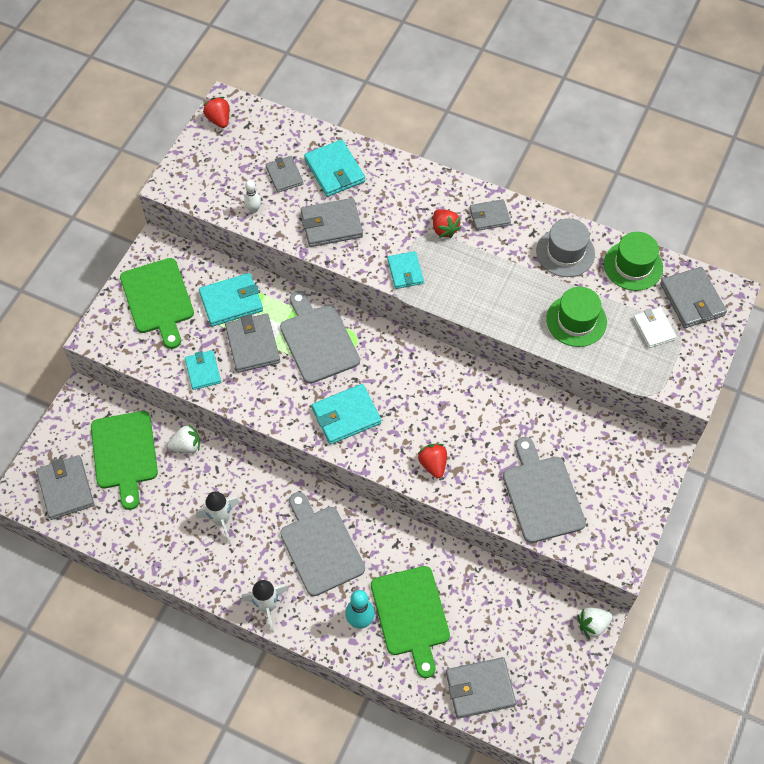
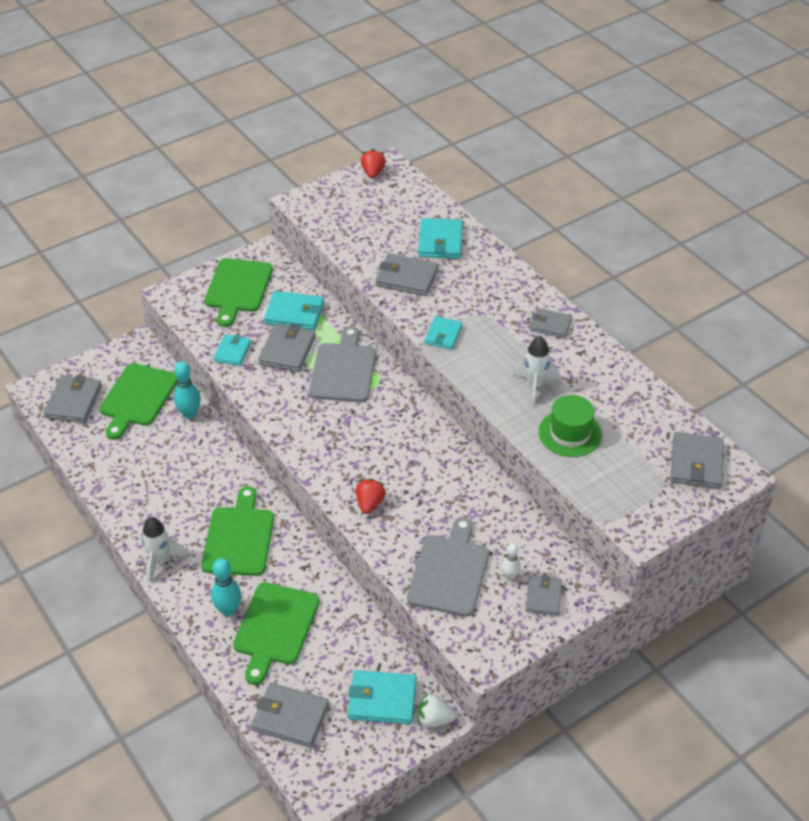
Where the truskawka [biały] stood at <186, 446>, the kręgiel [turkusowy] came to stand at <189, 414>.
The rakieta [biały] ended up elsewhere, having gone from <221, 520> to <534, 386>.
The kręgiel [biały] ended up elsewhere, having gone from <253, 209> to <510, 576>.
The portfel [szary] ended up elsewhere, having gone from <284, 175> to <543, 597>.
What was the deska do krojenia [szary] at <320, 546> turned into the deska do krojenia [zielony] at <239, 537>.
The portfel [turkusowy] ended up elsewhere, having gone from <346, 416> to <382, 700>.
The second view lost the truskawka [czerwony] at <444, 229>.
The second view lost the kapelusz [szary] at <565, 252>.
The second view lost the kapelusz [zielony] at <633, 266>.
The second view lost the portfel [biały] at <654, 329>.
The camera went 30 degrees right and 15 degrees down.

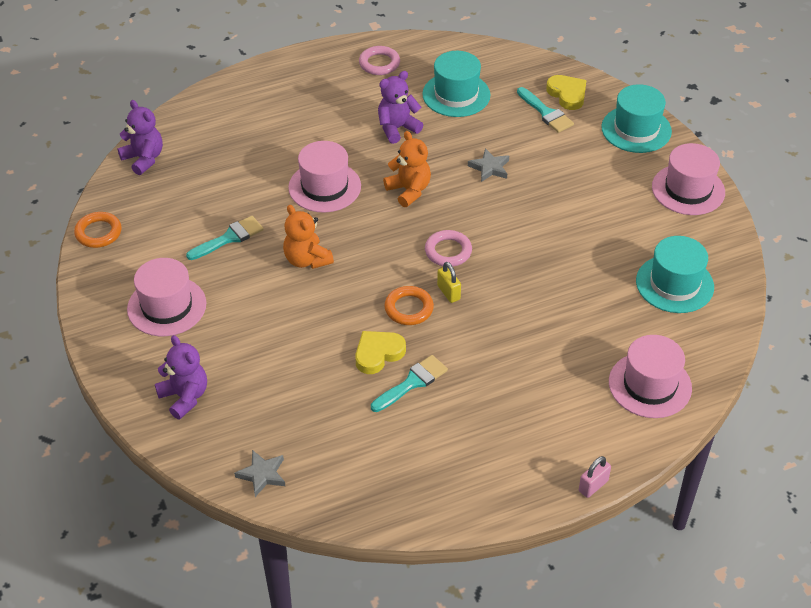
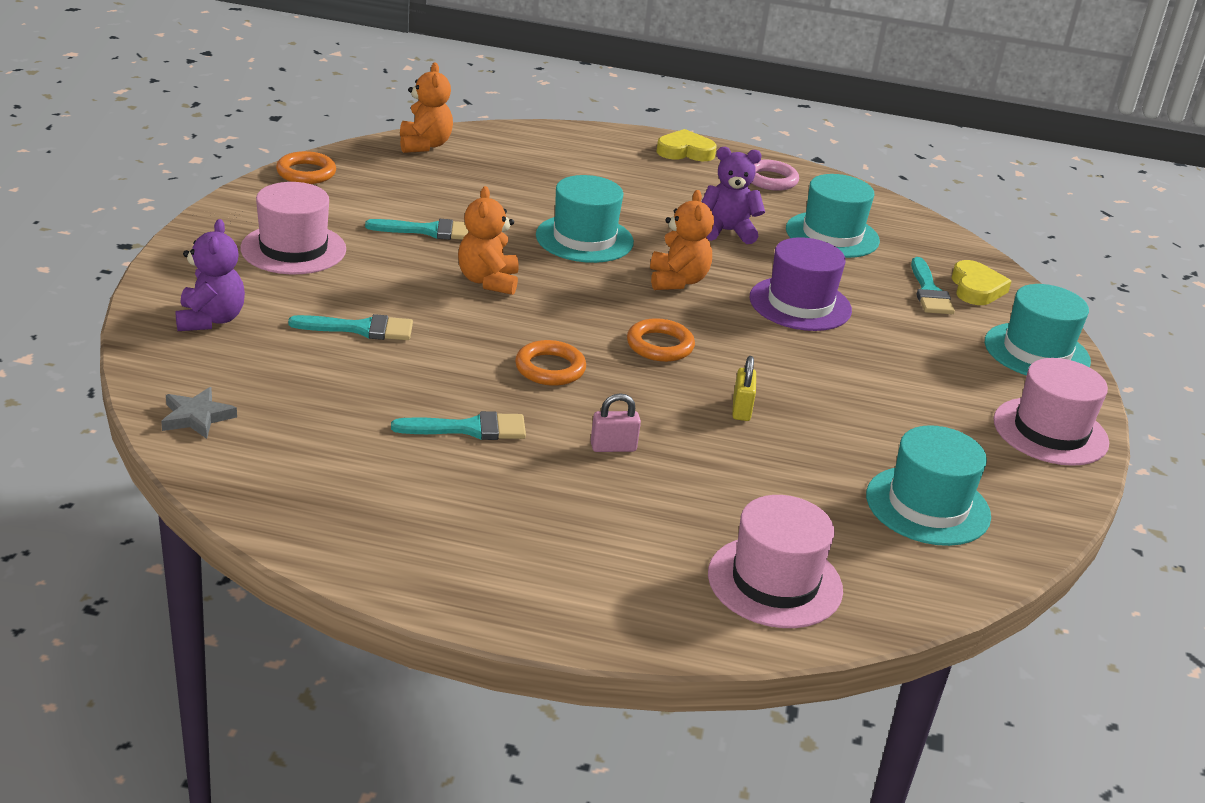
What was the miś [fioletowy] at <144, 159> turned into the miś [pomarańczowy] at <424, 145>.
What was the kapelusz [różowy] at <324, 187> turned into the kapelusz [turkusowy] at <584, 239>.
The serce [żółty] ended up elsewhere, having gone from <378, 354> to <685, 151>.
What was the pierścień [różowy] at <448, 251> turned into the pierścień [pomarańczowy] at <660, 345>.
The kłódka [żółty] ended up elsewhere, having gone from <448, 292> to <741, 409>.
Where the gwiazda [szary] stood at <490, 168>, the kapelusz [fioletowy] came to stand at <800, 304>.
The kłódka [różowy] ended up elsewhere, having gone from <593, 486> to <613, 447>.
The second view gained the pędzel [turkusowy] at <360, 329>.
The camera went 30 degrees right and 15 degrees down.

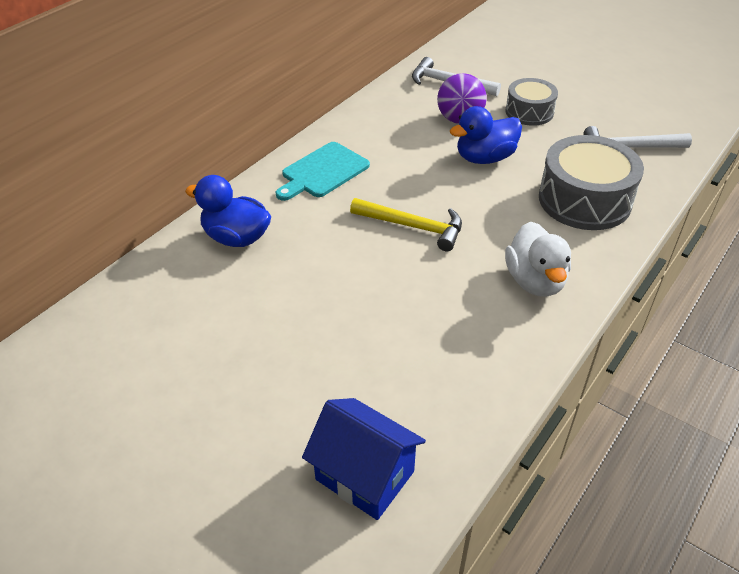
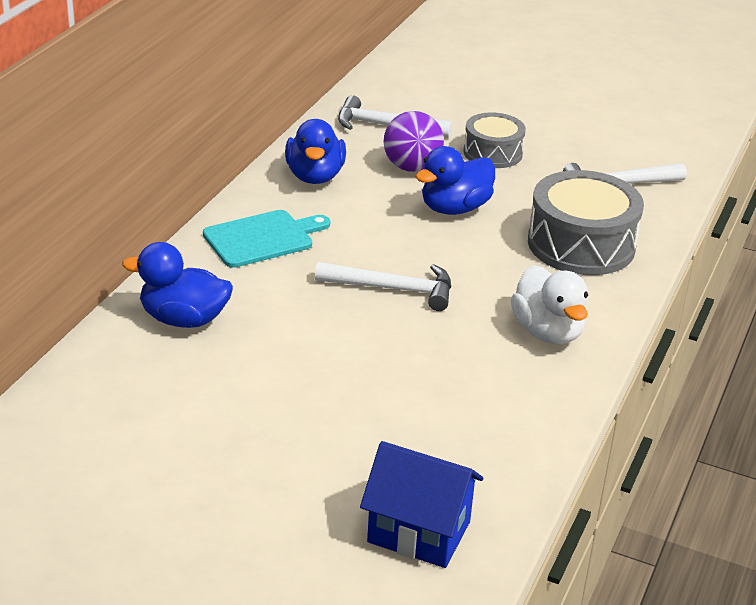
The deska do krojenia [turkusowy] at <322, 172> ended up facing another way, 150 degrees counterclockwise from before.
What was the młotek [żółty] at <413, 227> turned into the młotek [biały] at <393, 289>.
The second view gained the kaczka [niebieski] at <315, 176>.
The camera went 15 degrees left and 10 degrees down.

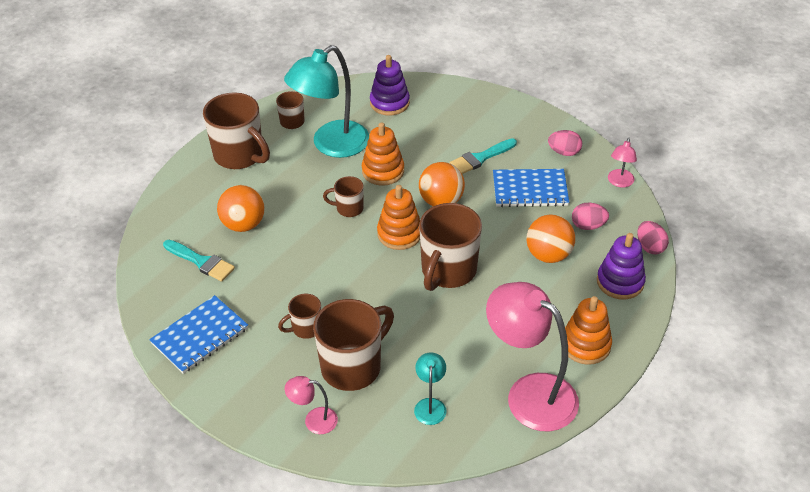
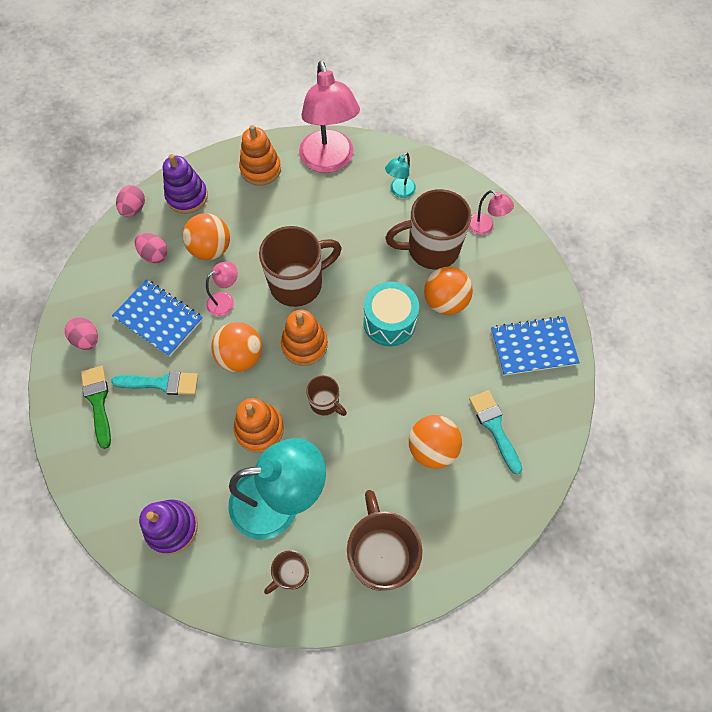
Where the kubek [brązowy] stood at <305, 328>, the piłka [pomarańczowy] came to stand at <445, 302>.
The lampka [różowy] ended up elsewhere, having gone from <619, 182> to <225, 300>.
The second view gained the pędzel [zielony] at <98, 402>.
The second view gained the bęben [turkusowy] at <389, 322>.
The camera went 145 degrees left and 20 degrees up.

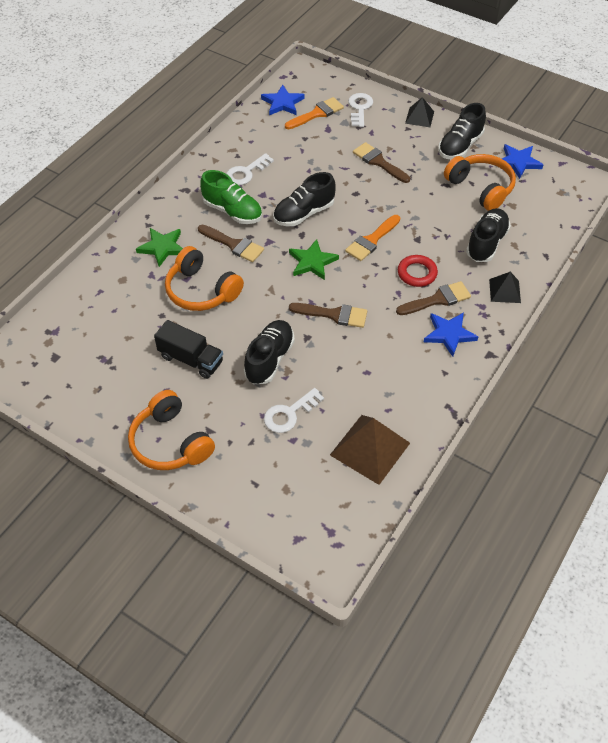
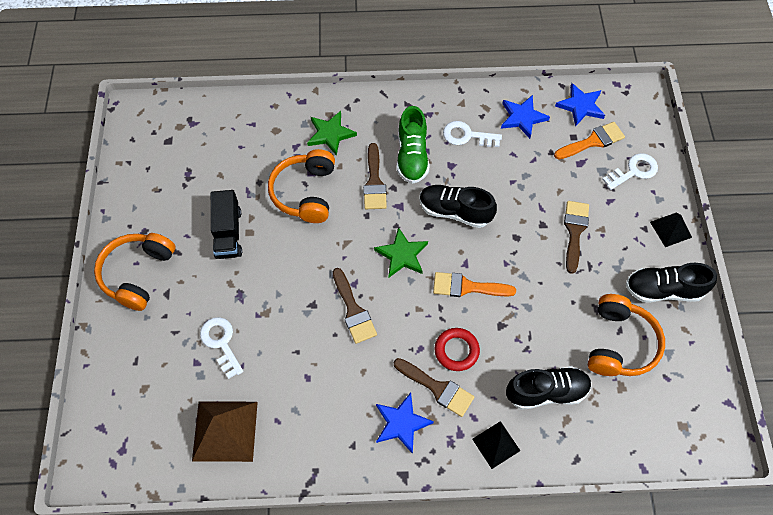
The second view lost the but [czarny] at <269, 359>.
The klucz [biały] at <289, 414> ended up facing another way, 45 degrees clockwise from before.
The pędzel [pomarańczowy] at <317, 113> ended up facing another way, 45 degrees counterclockwise from before.
The gwiazda [niebieski] ended up elsewhere, having gone from <518, 162> to <522, 118>.
The camera went 55 degrees right and 10 degrees up.

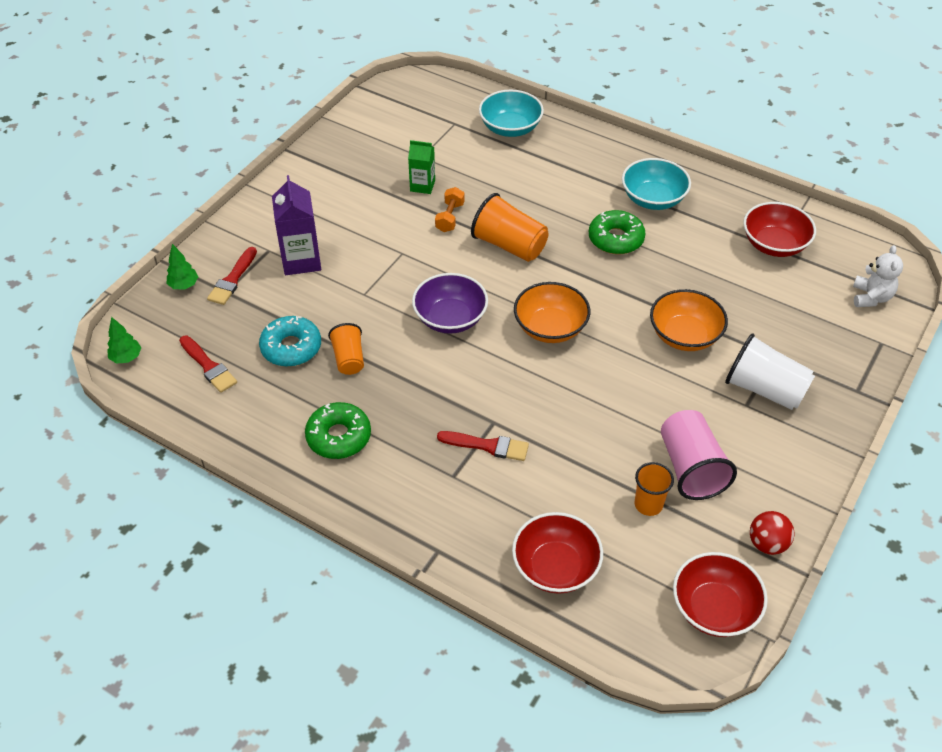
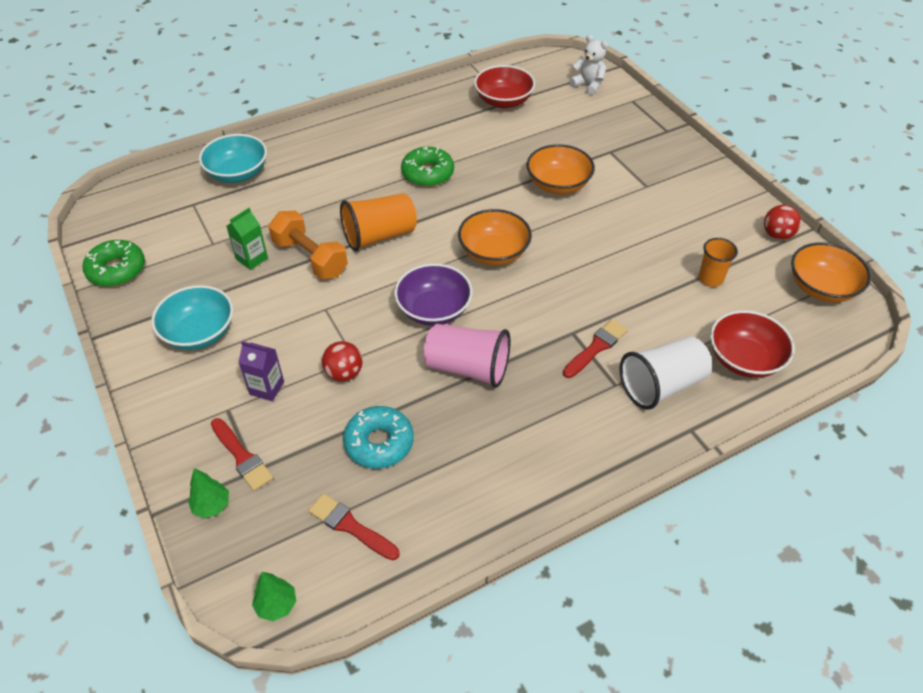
The pędzel [czerwony] at <208, 366> ended up facing another way, 135 degrees counterclockwise from before.
The size of the karton mleka [fioletowy] at <301, 260> changed by a factor of 0.62.
The donut [zielony] ended up elsewhere, having gone from <339, 437> to <117, 270>.
The second view lost the szklanka [pomarańczowy] at <349, 359>.
The size of the hantel [pomarańczowy] at <450, 217> changed by a factor of 1.69.
The miska [turkusowy] ended up elsewhere, having gone from <653, 199> to <199, 333>.
The szklanka [różowy] ended up elsewhere, having gone from <691, 468> to <467, 368>.
What was the miska [czerwony] at <714, 608> turned into the miska [pomarańczowy] at <821, 288>.
The szklanka [biały] ended up elsewhere, having gone from <764, 389> to <661, 385>.
The second view gained the piłka [czerwony] at <344, 373>.
The camera went 60 degrees left and 0 degrees up.

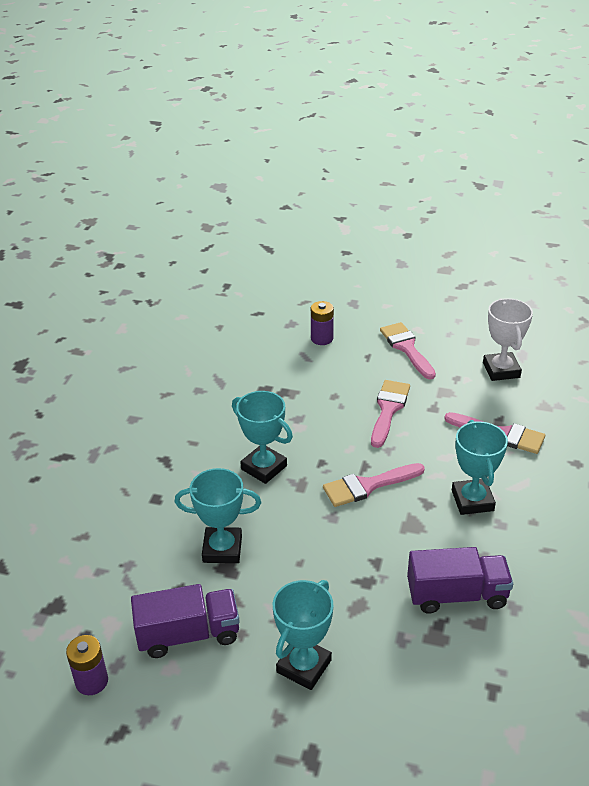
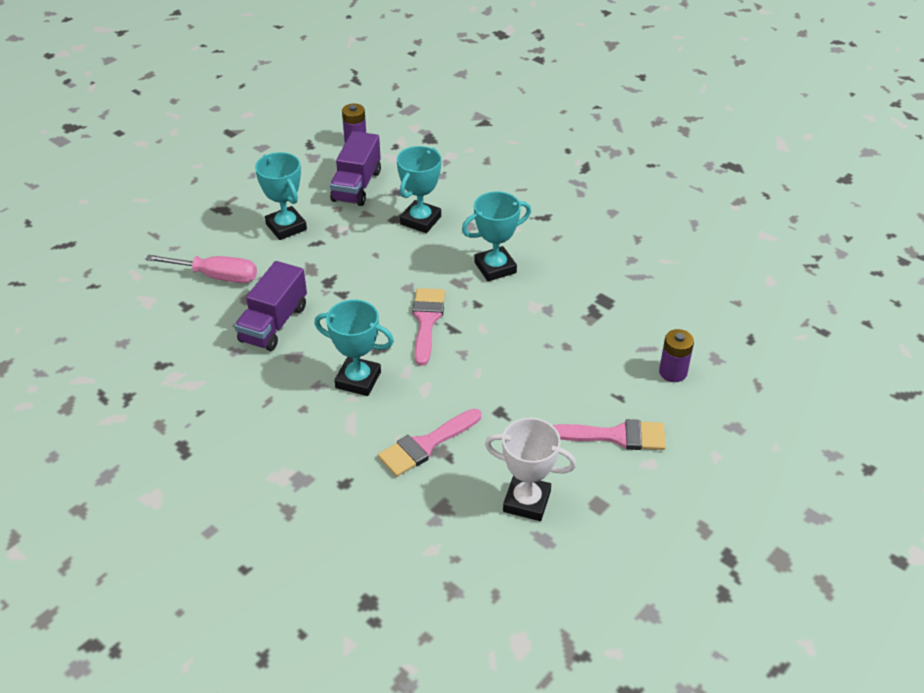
The second view lost the pędzel [różowy] at <388, 409>.
The second view gained the śrubokręt [różowy] at <216, 276>.
The camera went 115 degrees right and 5 degrees up.

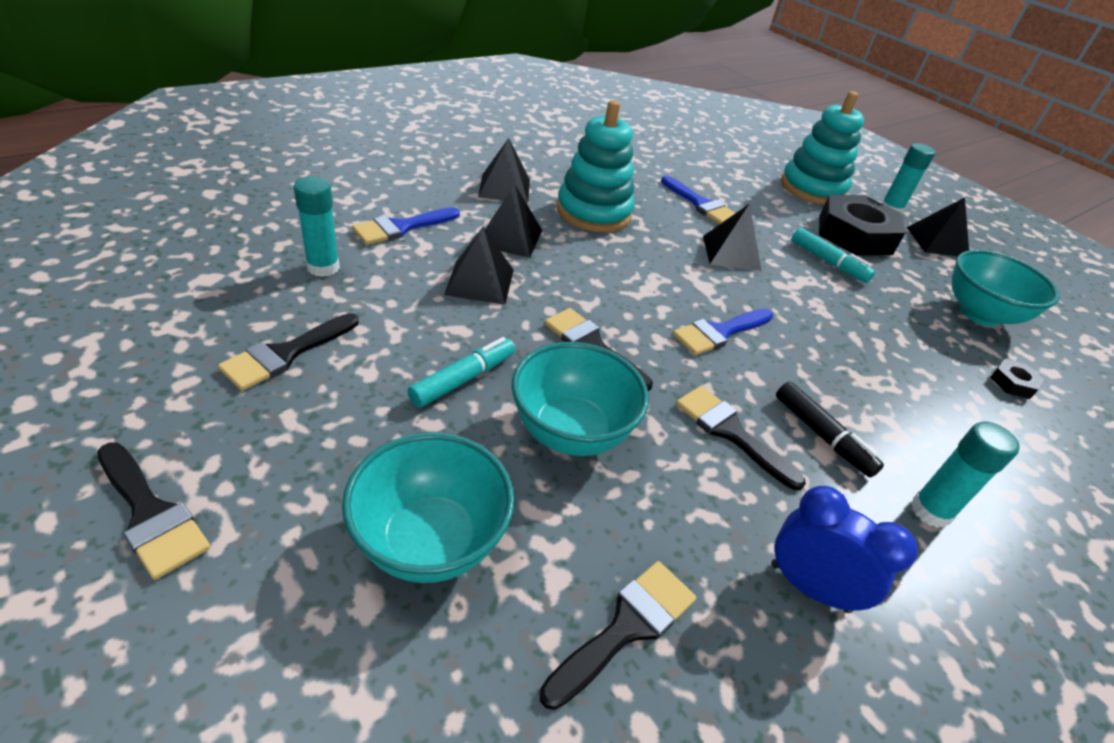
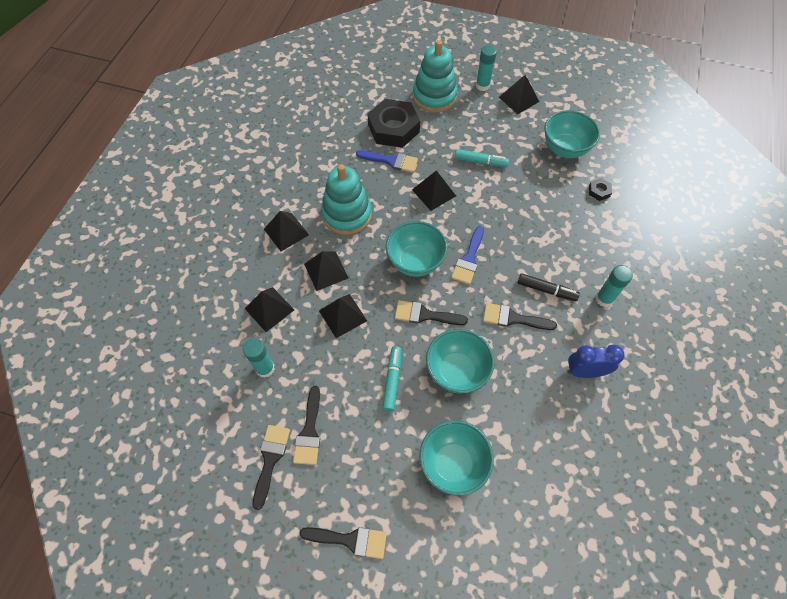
Where the pędzel [niebieski] stood at <401, 227>, the piramida [czarny] came to stand at <269, 309>.
The pędzel [czarny] ended up elsewhere, having gone from <626, 627> to <270, 459>.
The nakrętka [czarny] ended up elsewhere, having gone from <855, 235> to <393, 128>.
The second view gained the miska [turkusowy] at <415, 262>.
The camera went 30 degrees left and 20 degrees up.

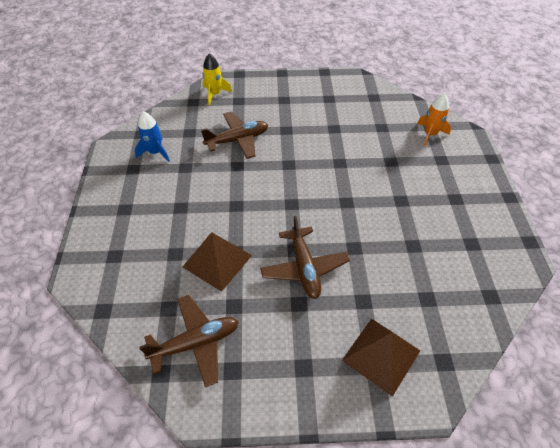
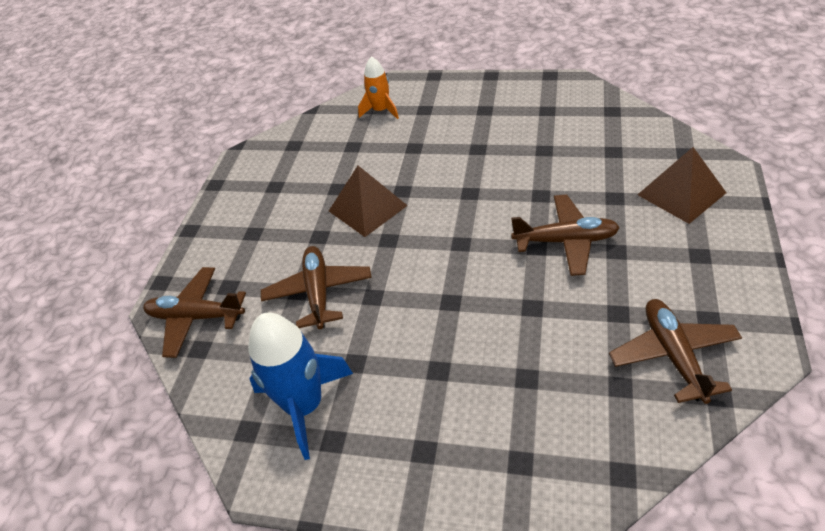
The size of the rakieta [niebieski] at <155, 152> changed by a factor of 1.67.
The piramida [brązowy] ended up elsewhere, having gone from <217, 261> to <368, 208>.
Where the rakieta [żółty] stood at <215, 94>, the samolot [brązowy] came to stand at <196, 317>.
The camera went 70 degrees left and 5 degrees down.

